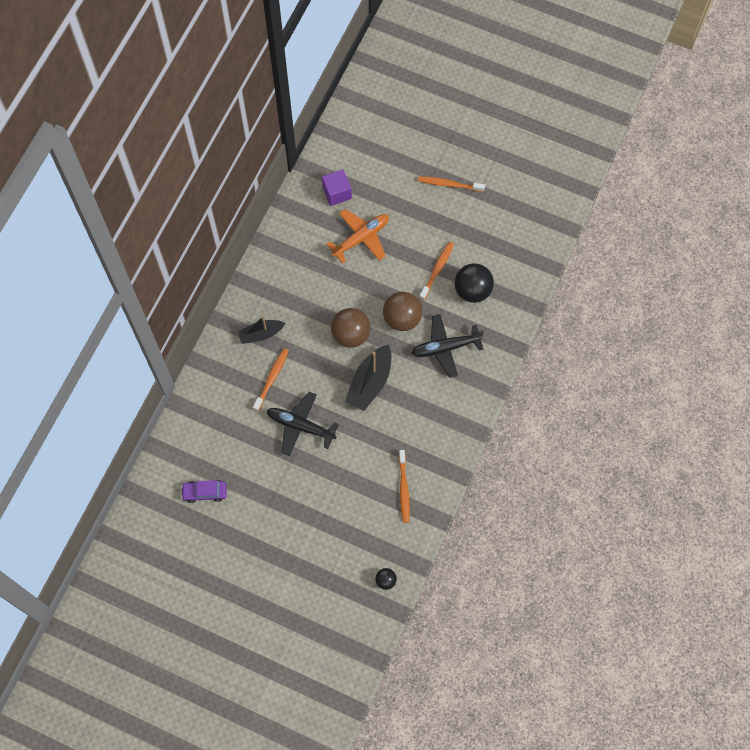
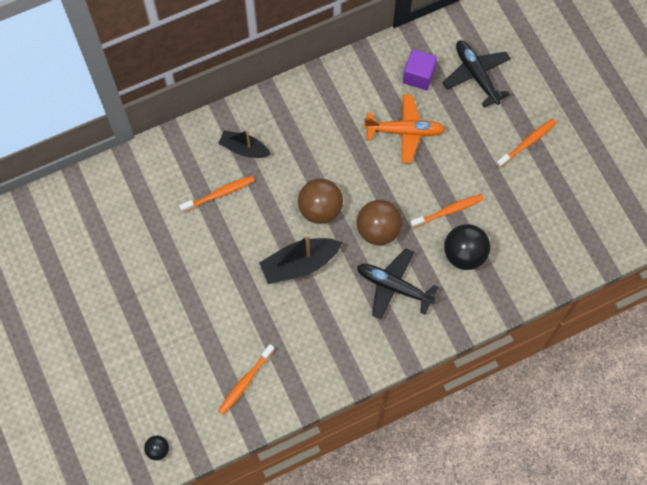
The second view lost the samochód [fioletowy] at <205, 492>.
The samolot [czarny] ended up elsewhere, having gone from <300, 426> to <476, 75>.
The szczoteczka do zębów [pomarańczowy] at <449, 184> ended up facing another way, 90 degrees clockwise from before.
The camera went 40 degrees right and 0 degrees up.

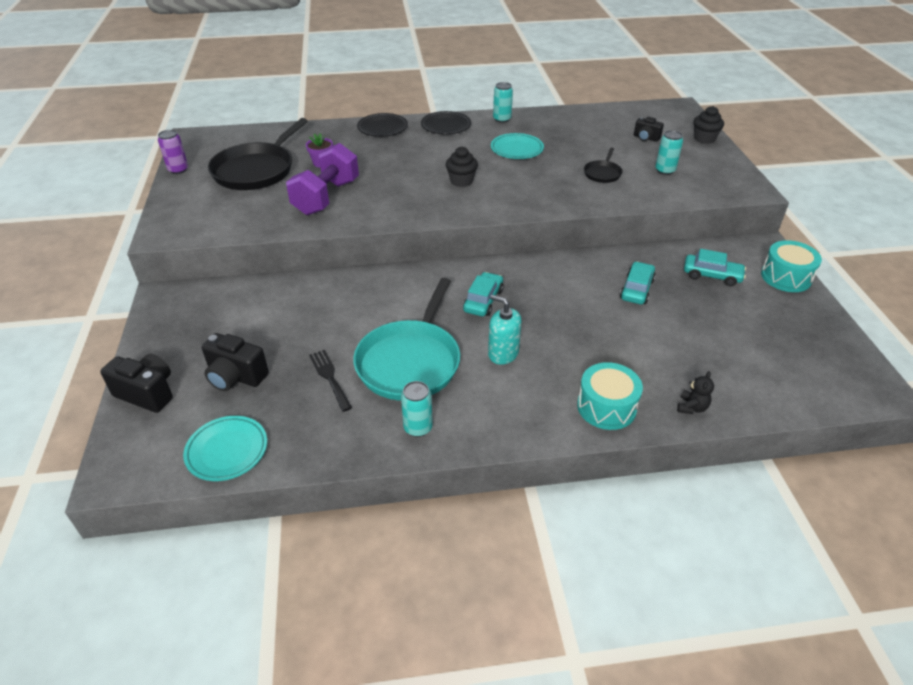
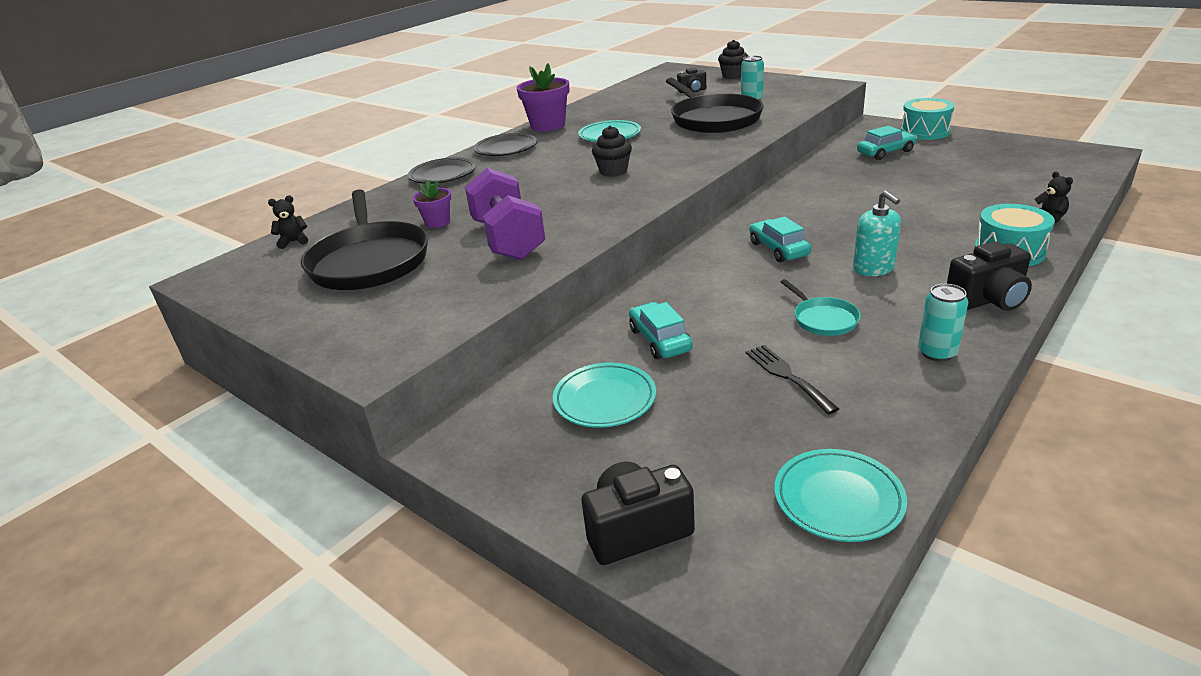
The second view lost the puszka [fioletowy] at <178, 170>.
The aparat fotograficzny [czarny] ended up elsewhere, having gone from <236, 377> to <988, 300>.
The widelec [czarny] at <329, 377> ended up facing another way, 45 degrees clockwise from before.
The size of the patelnia [turkusowy] at <410, 362> changed by a factor of 0.47.
The dozownik mydła [turkusowy] at <503, 353> ended up facing another way, 105 degrees counterclockwise from before.
Where the puszka [turkusowy] stood at <502, 119>, the doniczka [fioletowy] came to stand at <548, 125>.
The size of the patelnia [czarny] at <602, 173> changed by a factor of 2.15.
The samochód [turkusowy] ended up elsewhere, having gone from <636, 289> to <660, 340>.
The second view gained the miś [czarny] at <294, 242>.
The second view gained the talerz [turkusowy] at <604, 400>.
The camera went 40 degrees left and 10 degrees down.

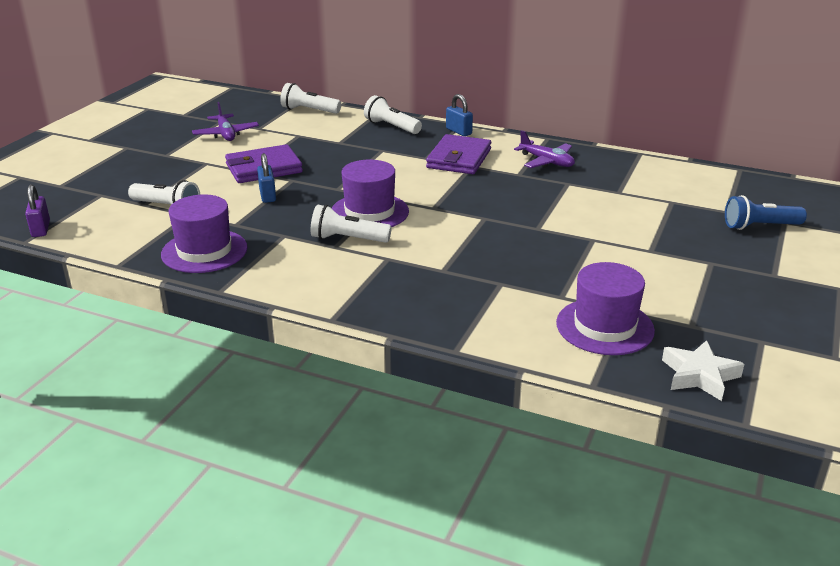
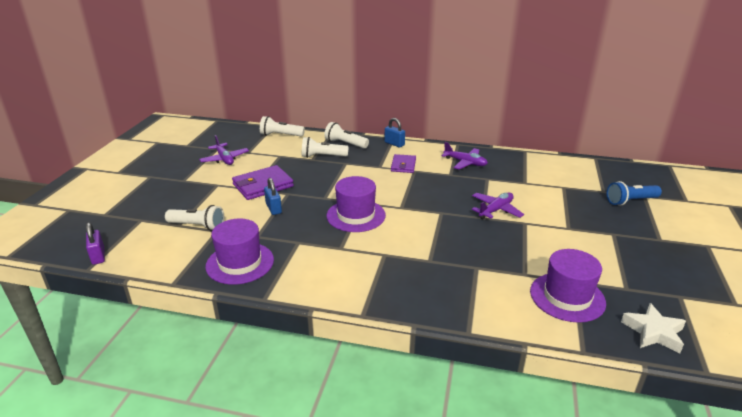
The latarka [biały] ended up elsewhere, having gone from <347, 239> to <322, 156>.
The size of the portfel [fioletowy] at <459, 159> changed by a factor of 0.63.
The second view gained the samolot [fioletowy] at <495, 210>.
The camera went 10 degrees left and 0 degrees up.

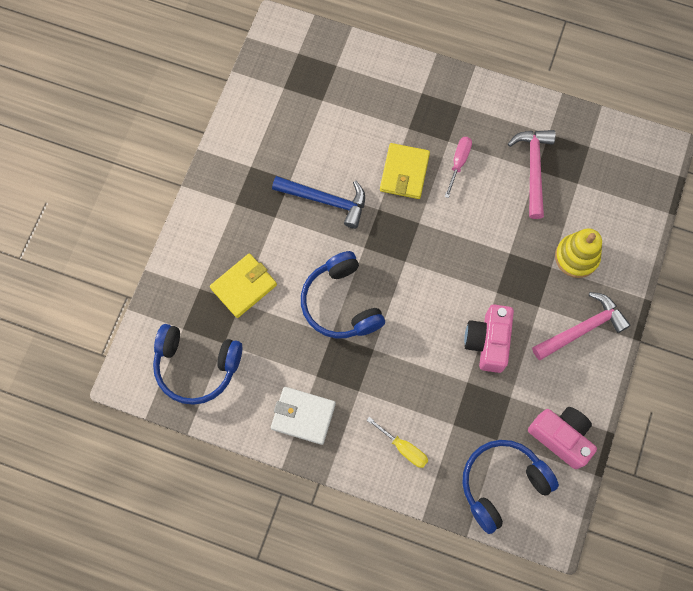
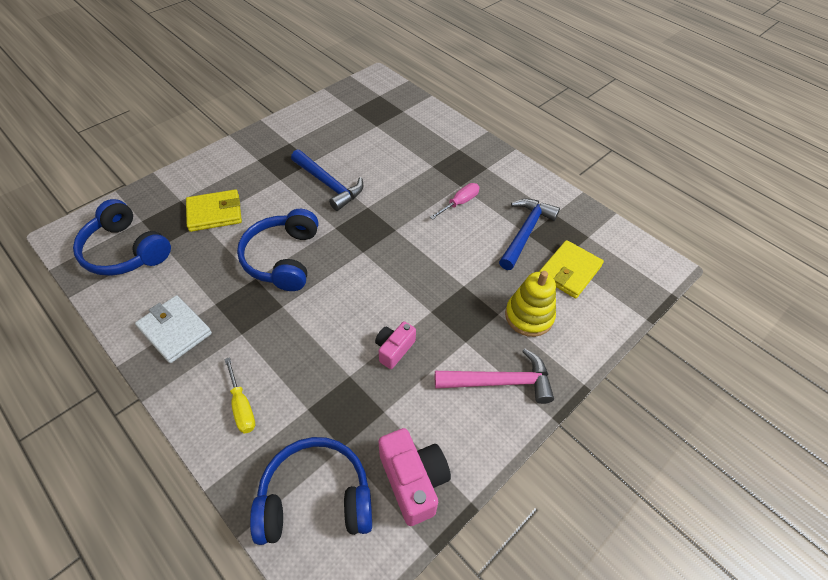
The portfel [żółty] ended up elsewhere, having gone from <404, 173> to <569, 271>.
The size of the aparat fotograficzny [różowy] at <488, 342> changed by a factor of 0.62.
What was the młotek [różowy] at <533, 169> turned into the młotek [niebieski] at <525, 232>.
The camera went 25 degrees right and 20 degrees down.

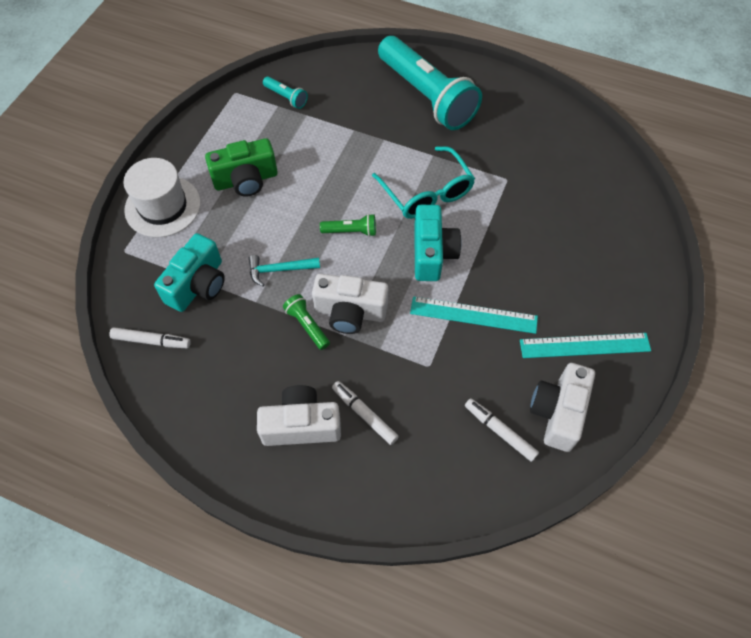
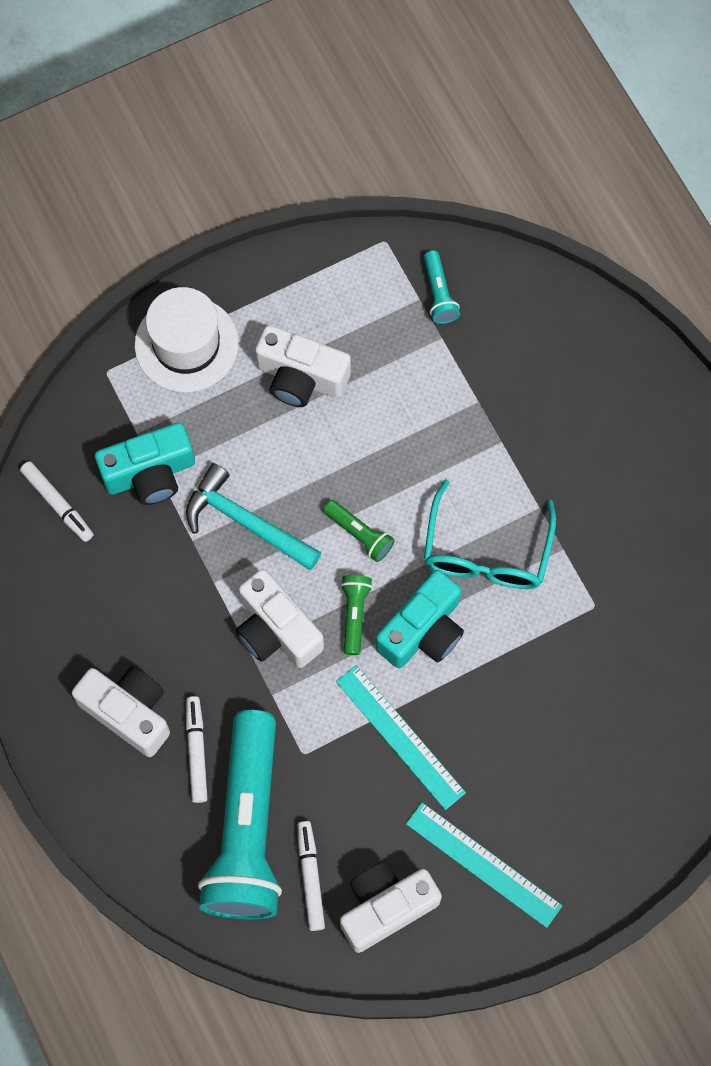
What was the aparat fotograficzny [zielony] at <246, 180> turned into the aparat fotograficzny [biały] at <301, 377>.
The size of the młotek [turkusowy] at <279, 270> changed by a factor of 1.52.
The latarka [zielony] ended up elsewhere, having gone from <307, 325> to <354, 614>.
The latarka [turkusowy] ended up elsewhere, having gone from <426, 96> to <247, 829>.
The camera went 40 degrees right and 10 degrees up.

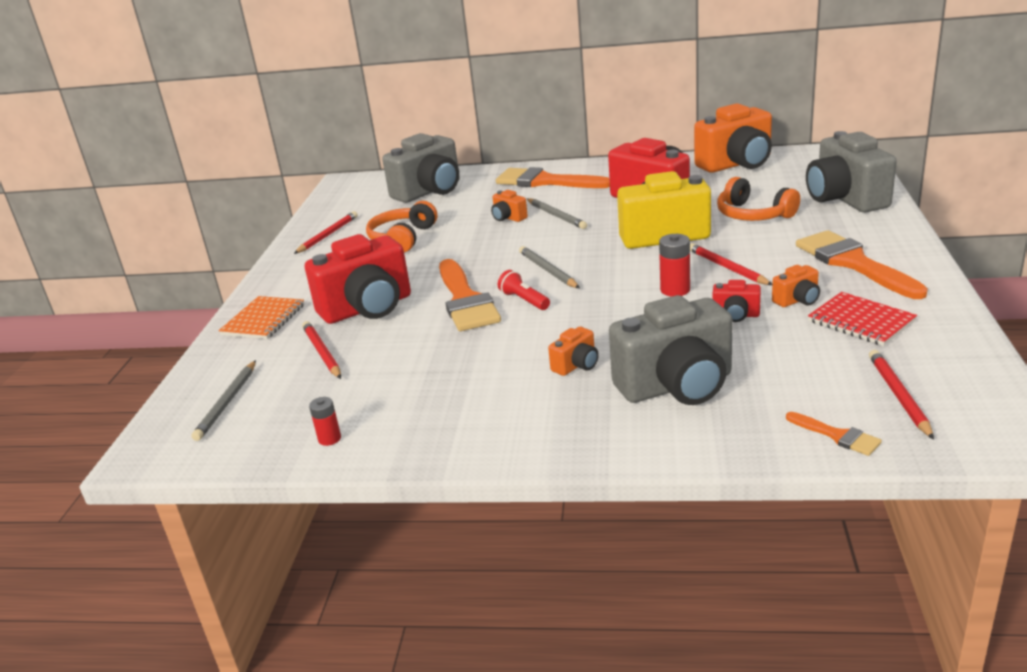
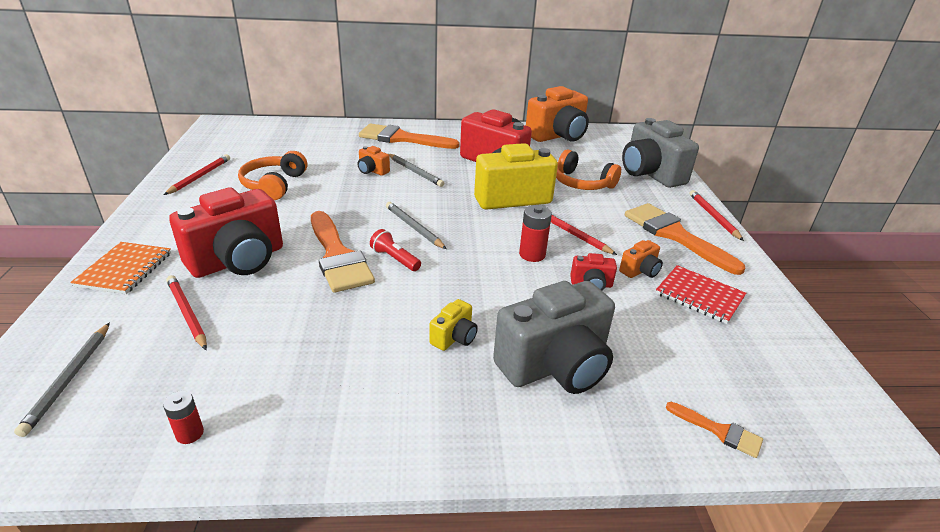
The second view lost the aparat fotograficzny [szary] at <429, 191>.
What was the aparat fotograficzny [pomarańczowy] at <576, 365> turned into the aparat fotograficzny [żółty] at <454, 337>.
The ołówek [czerwony] ended up elsewhere, having gone from <898, 395> to <713, 216>.
The camera went 15 degrees left and 5 degrees up.

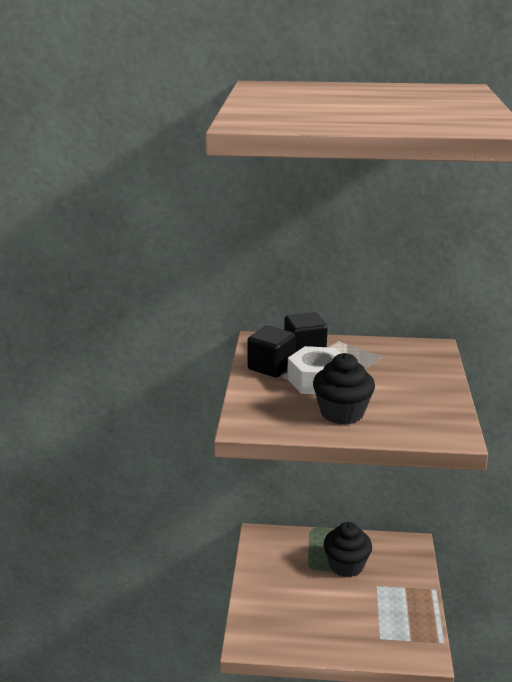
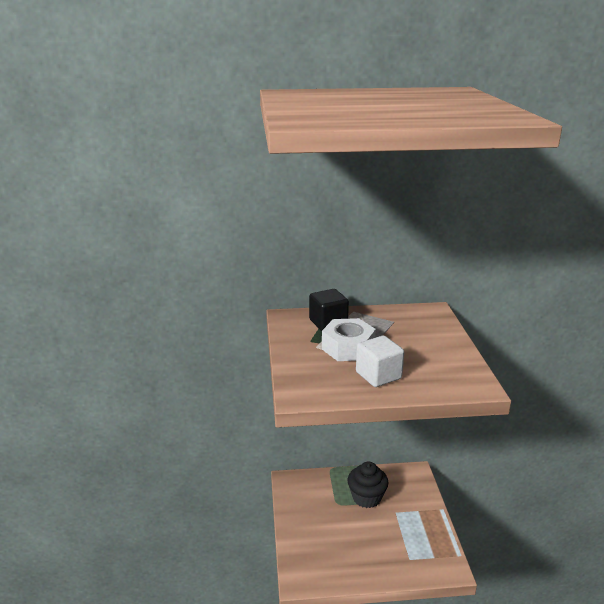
The second view lost the sześcian [czarny] at <271, 367>.
Where the muffinka [czarny] stood at <342, 413>, the sześcian [biały] came to stand at <378, 375>.
The camera went 10 degrees left and 0 degrees up.

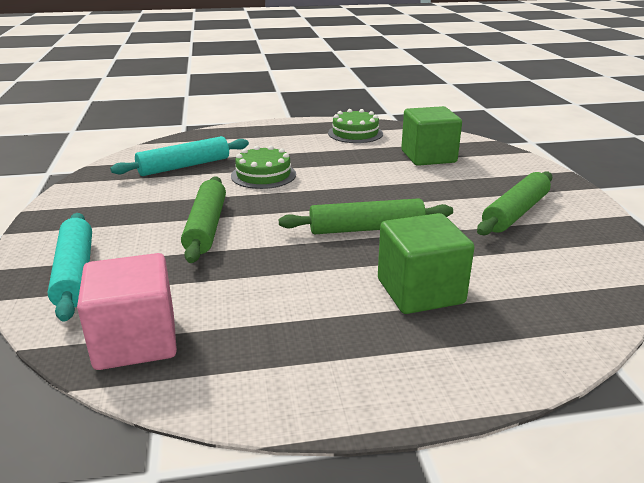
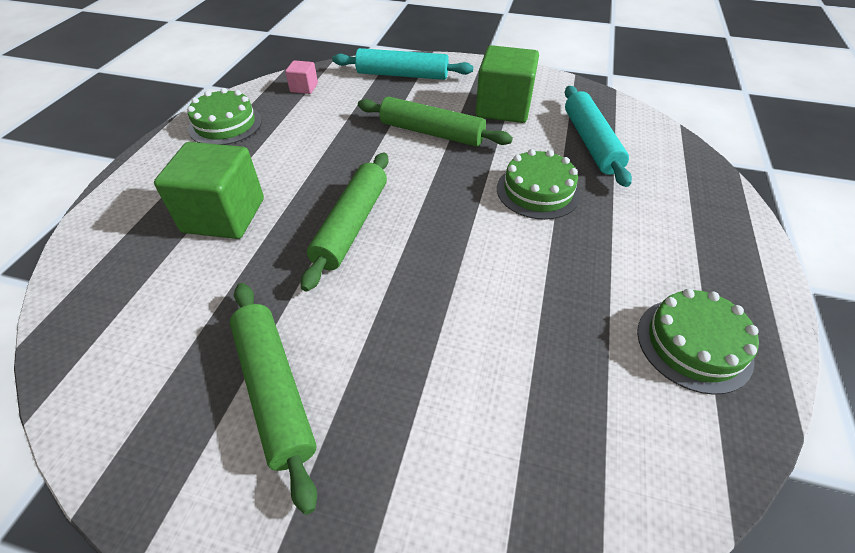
The size of the sześcian [różowy] at <135, 341> changed by a factor of 0.47.
The sześcian [zielony] ended up elsewhere, having gone from <428, 157> to <503, 108>.
The second view gained the tort [zielony] at <225, 124>.
The camera went 115 degrees right and 20 degrees up.

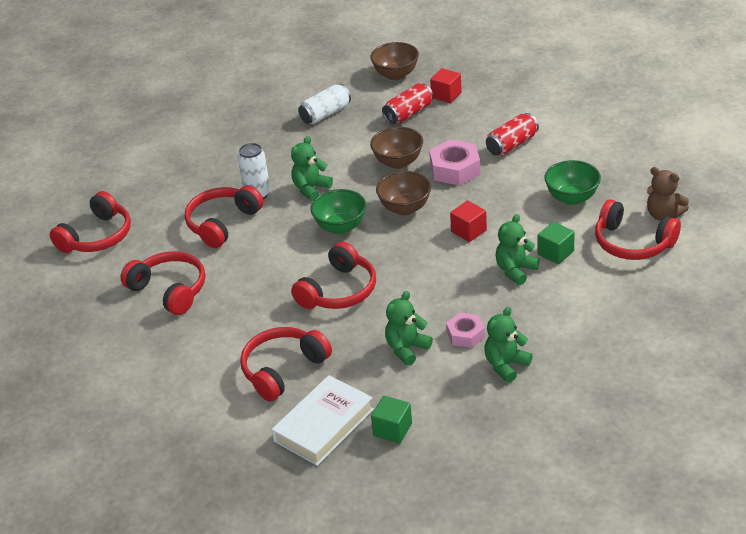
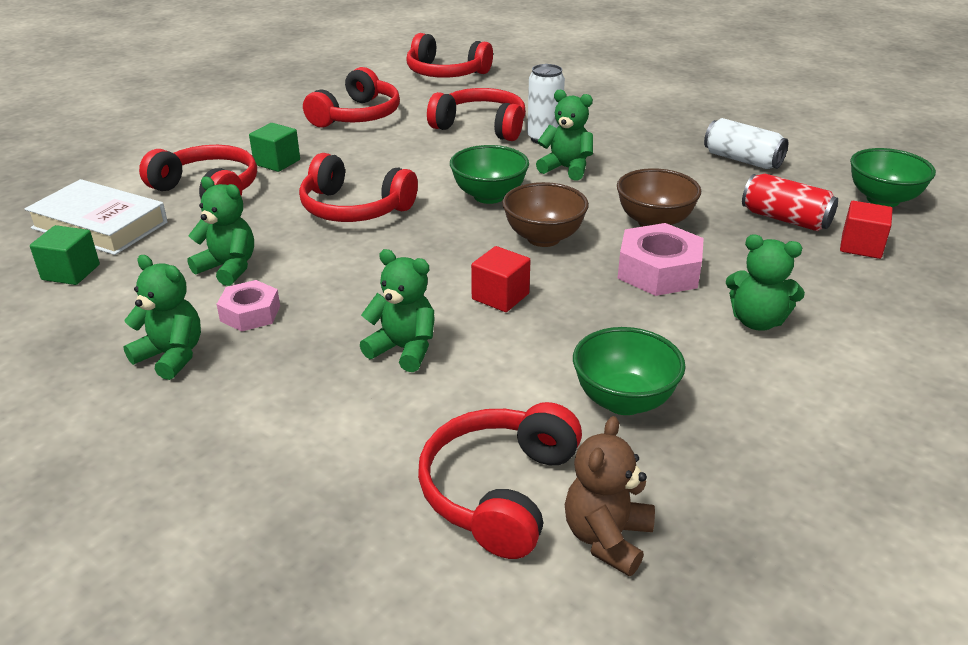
What was the miska [brązowy] at <396, 75> turned into the miska [zielony] at <882, 199>.
Where the puszka [czerwony] stood at <512, 145>, the miś [zielony] came to stand at <757, 321>.
The sześcian [zielony] ended up elsewhere, having gone from <555, 253> to <277, 162>.
The camera went 75 degrees right and 5 degrees down.

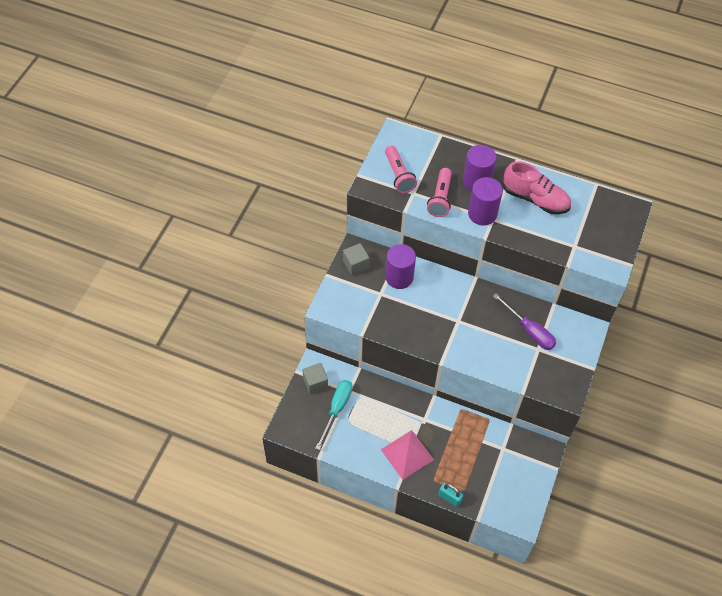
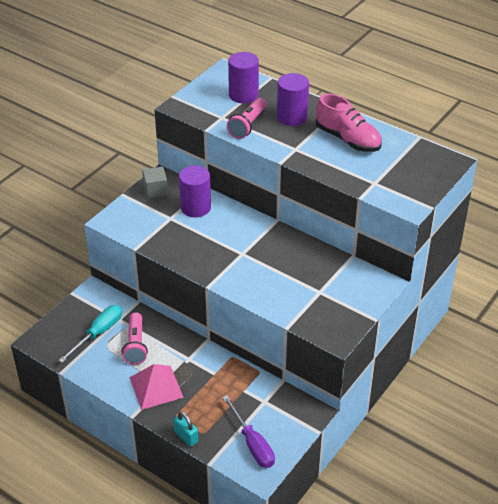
The second view lost the sześcian [szary] at <315, 382>.
The latarka [różowy] ended up elsewhere, having gone from <398, 175> to <135, 345>.
The walec [fioletowy] ended up elsewhere, having gone from <482, 214> to <243, 95>.
The śrubokręt [fioletowy] ended up elsewhere, having gone from <529, 331> to <252, 444>.
The camera went 15 degrees right and 15 degrees down.

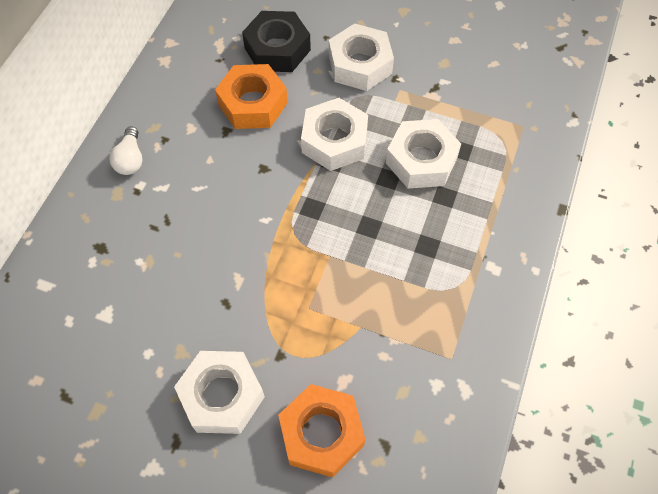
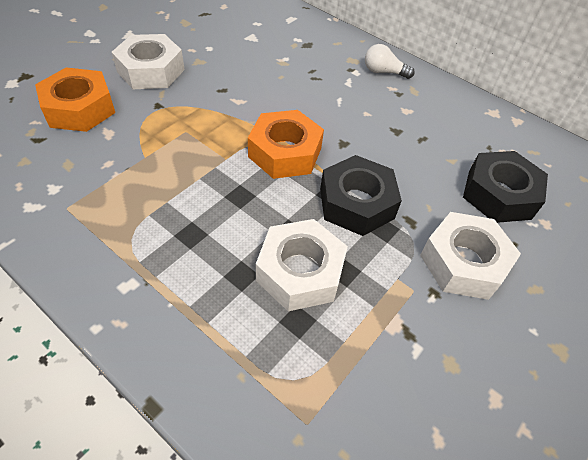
The nakrętka [pomarańczowy] ended up elsewhere, having gone from <253, 104> to <285, 152>.
What was the nakrętka [biały] at <334, 141> turned into the nakrętka [czarny] at <356, 203>.
The camera went 105 degrees right and 10 degrees down.

